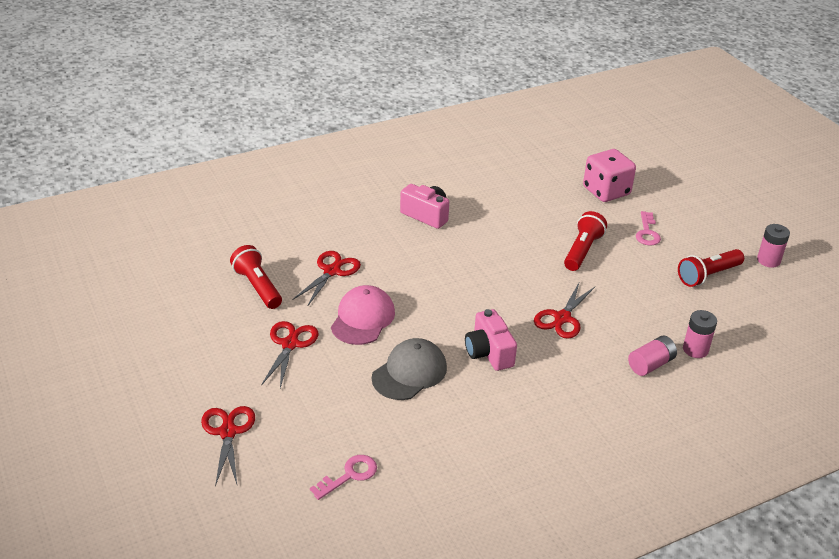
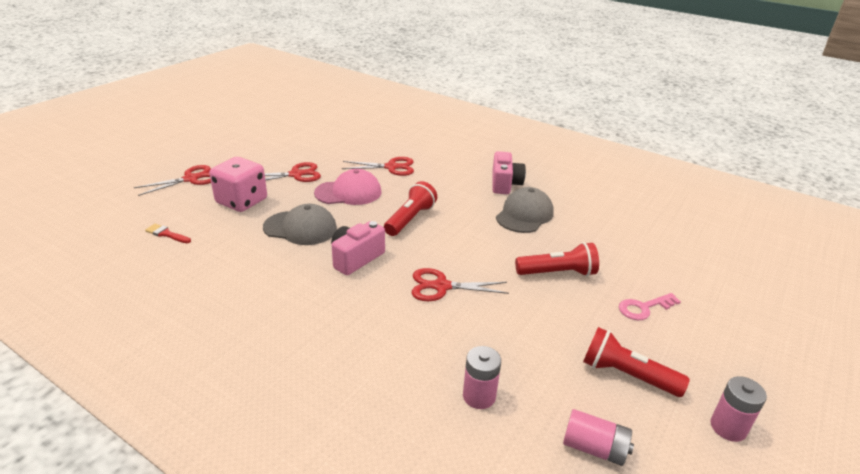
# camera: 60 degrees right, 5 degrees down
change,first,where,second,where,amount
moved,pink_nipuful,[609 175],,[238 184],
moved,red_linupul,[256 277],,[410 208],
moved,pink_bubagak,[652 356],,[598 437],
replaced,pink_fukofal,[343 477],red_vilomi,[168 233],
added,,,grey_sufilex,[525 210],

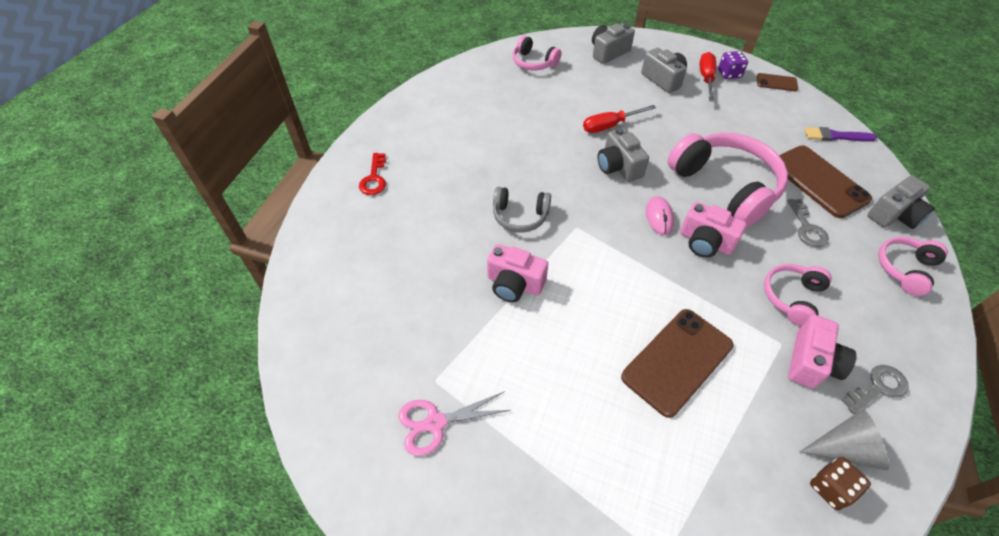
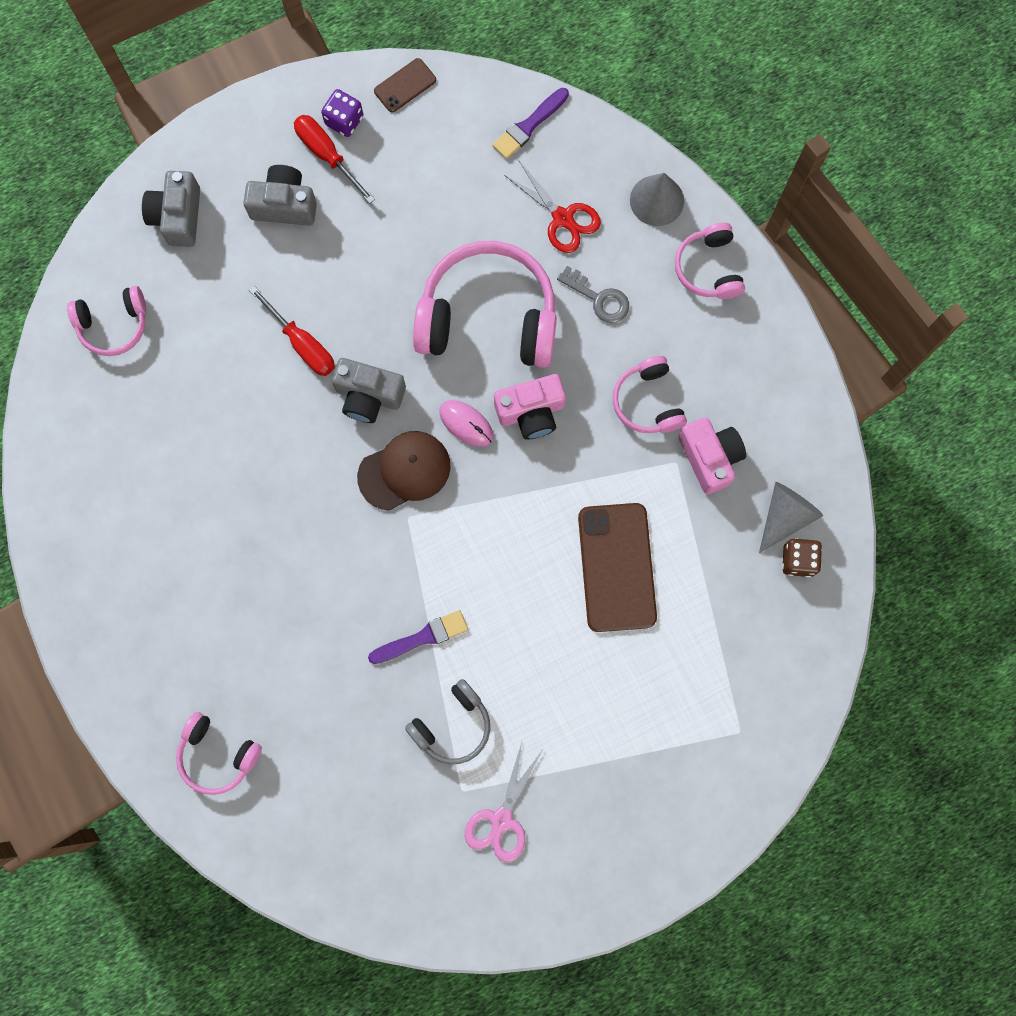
# camera: 50 degrees left, 25 degrees up
change,first,where,second,where,amount
turned,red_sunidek,[619 119],,[292 331],60 degrees counterclockwise
replaced,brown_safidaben,[825 182],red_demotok,[552 207],
removed,red_fukofal,[372 174],,,
replaced,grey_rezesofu,[901 202],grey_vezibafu,[657 199],
moved,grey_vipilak,[522 210],,[447 721],
replaced,pink_rezesofu,[517 273],purple_vilomi,[418 637],
removed,grey_fukofal,[875 389],,,
added,,,brown_sufilex,[404 471],
added,,,pink_vipilak,[219 753],

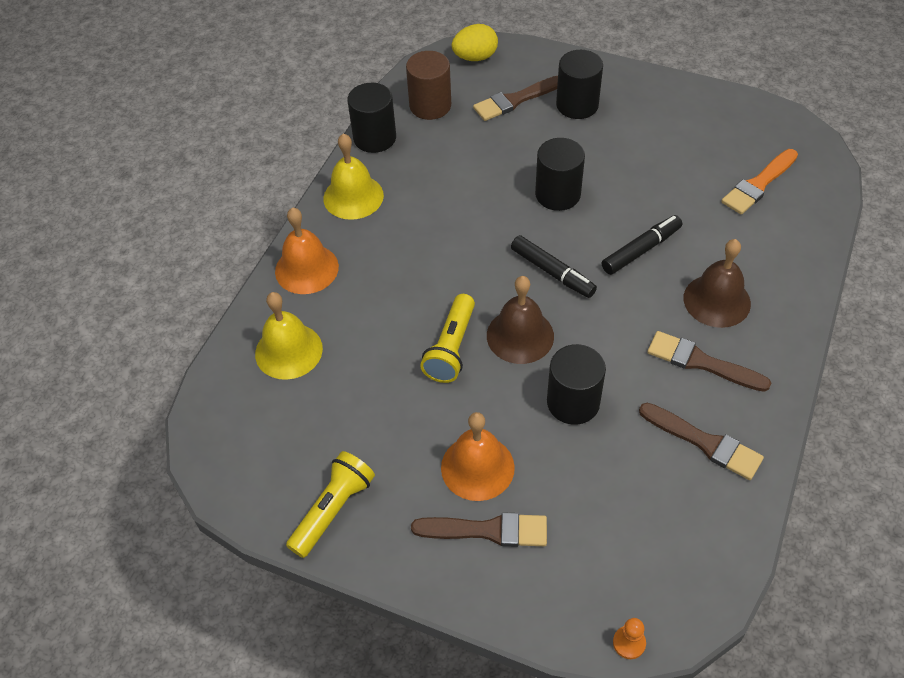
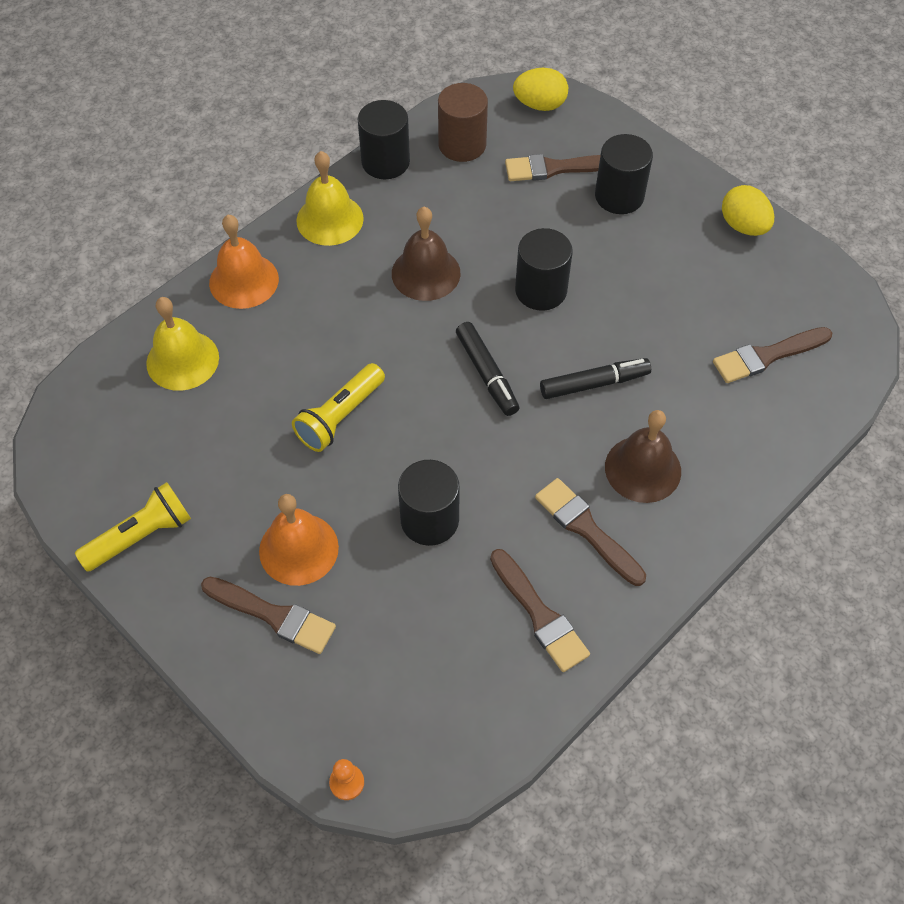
# camera: 20 degrees right, 5 degrees up
change,first,where,second,where,amount
recoloured,orange_vilomi,[759 181],brown_vilomi,[772 355],
moved,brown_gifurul,[520 320],,[426 254],
added,,,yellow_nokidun,[748 210],

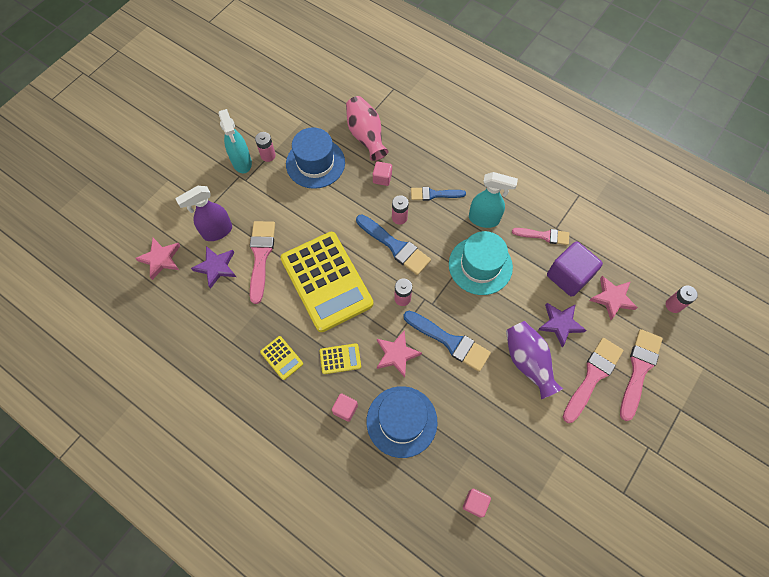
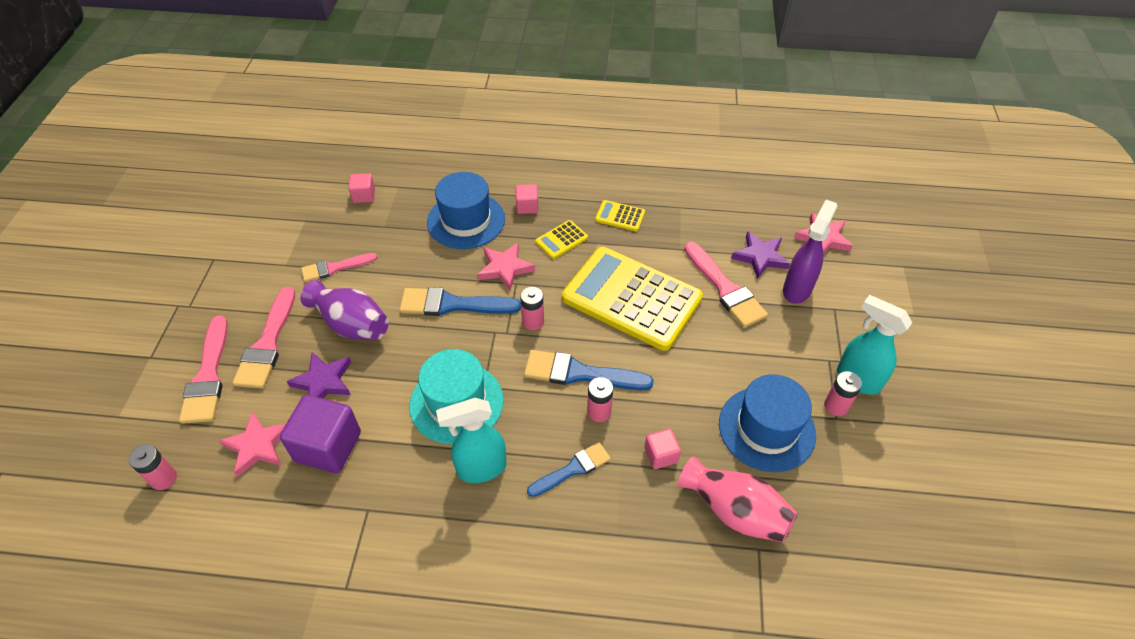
# camera: 150 degrees right, 15 degrees down
change,first,where,second,where,amount
moved,pink_vilomi,[540 236],,[339 267],

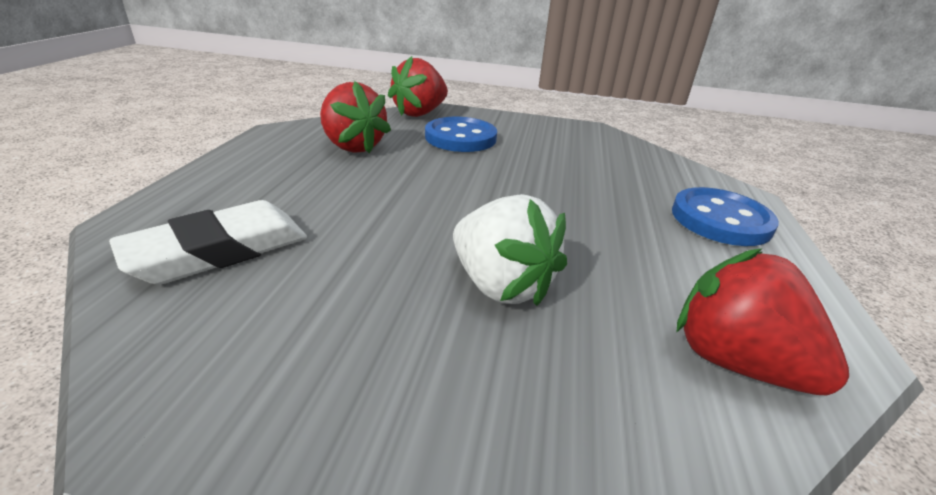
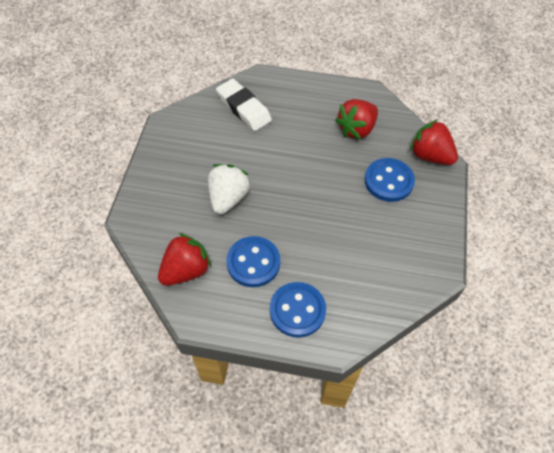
# camera: 90 degrees right, 25 degrees up
change,first,where,second,where,amount
turned,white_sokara,[510 250],,[229 189],150 degrees clockwise
added,,,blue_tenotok,[253 261],

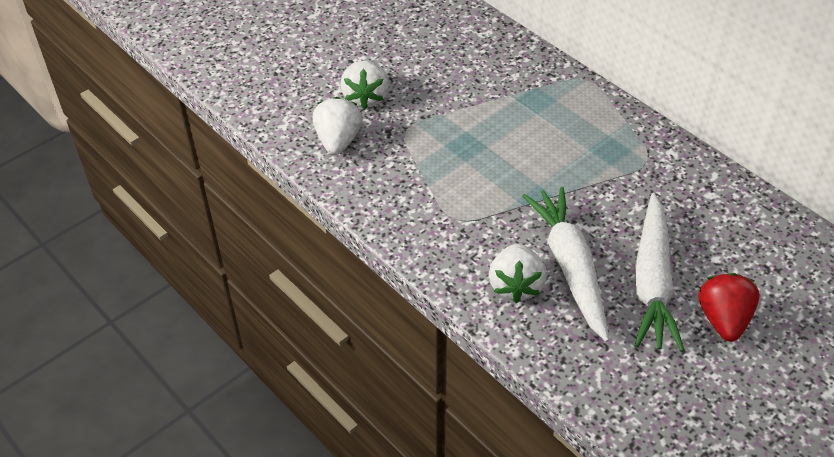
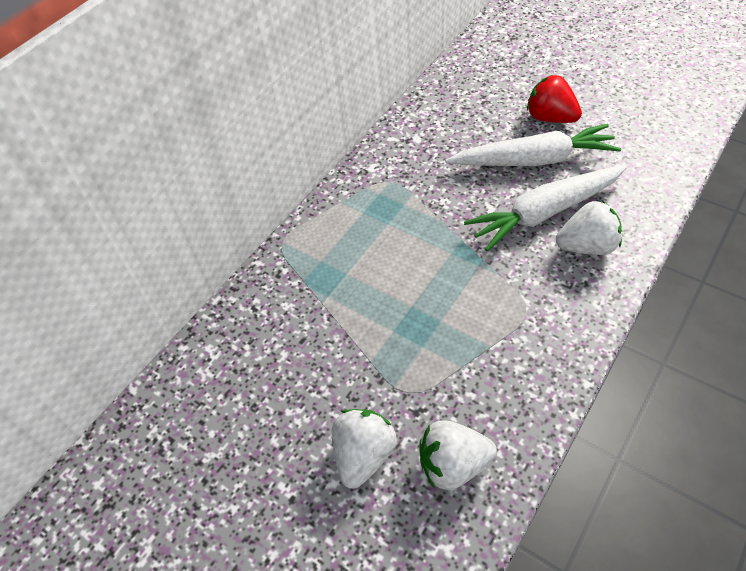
# camera: 100 degrees left, 5 degrees up
change,first,where,second,where,amount
turned,white_sokara,[364 84],,[364 449],60 degrees counterclockwise
turned,red_sokara,[729 307],,[554 99],45 degrees clockwise

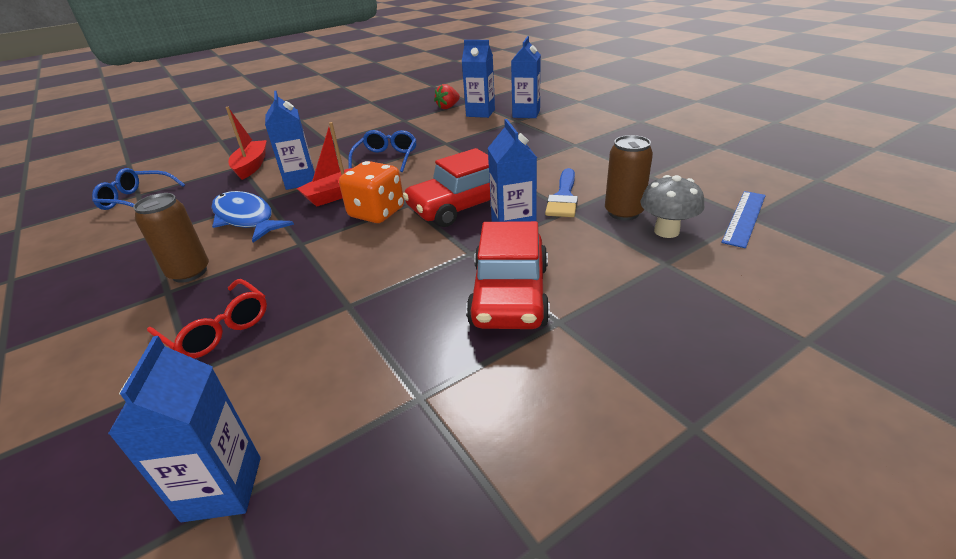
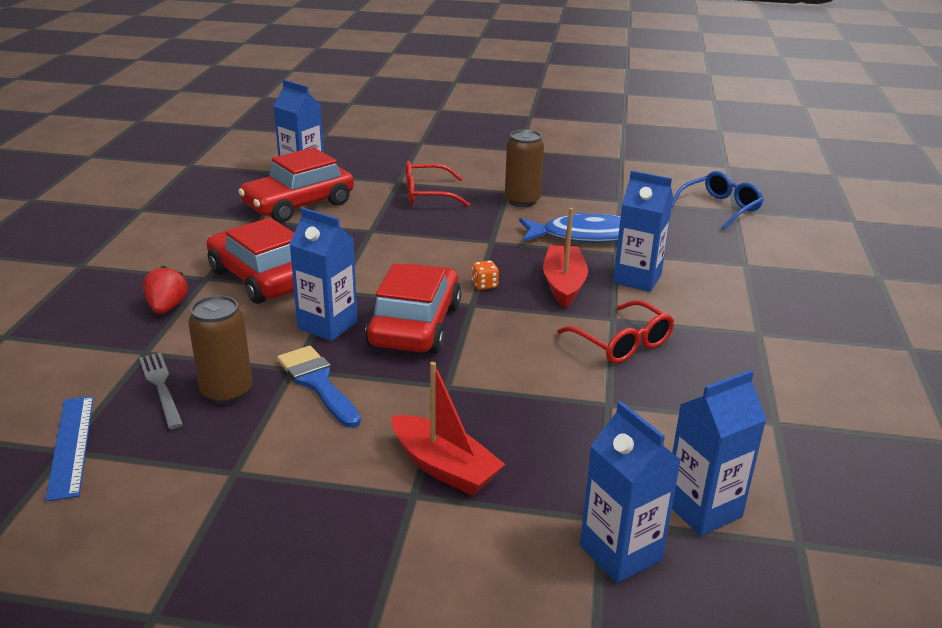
# camera: 130 degrees right, 5 degrees down
change,first,where,second,where,amount
moved,red_sokara,[447 96],,[165 290],
moved,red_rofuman,[246 143],,[448 429],
recoloured,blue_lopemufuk,[382 151],red_lopemufuk,[615 331],
resized,orange_nipuful,[371 192],,[485 275],x0.42
replaced,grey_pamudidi,[672 206],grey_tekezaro,[161 391],
added,,,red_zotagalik,[296 185],

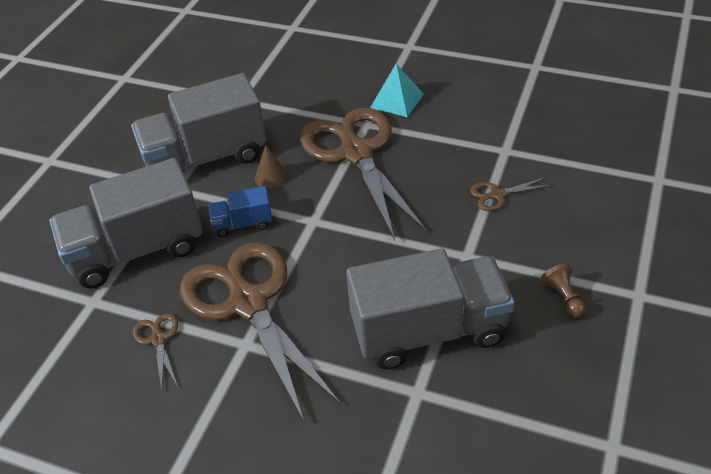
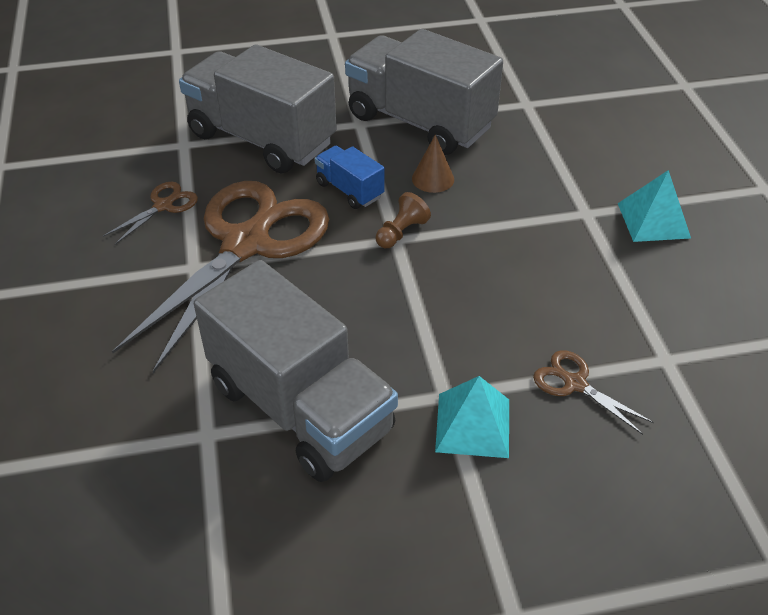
# camera: 55 degrees right, 0 degrees up
change,first,where,second,where,amount
removed,brown_demotok,[363 174],,,
moved,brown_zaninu,[563 290],,[403 220],
added,,,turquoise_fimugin,[472 417],

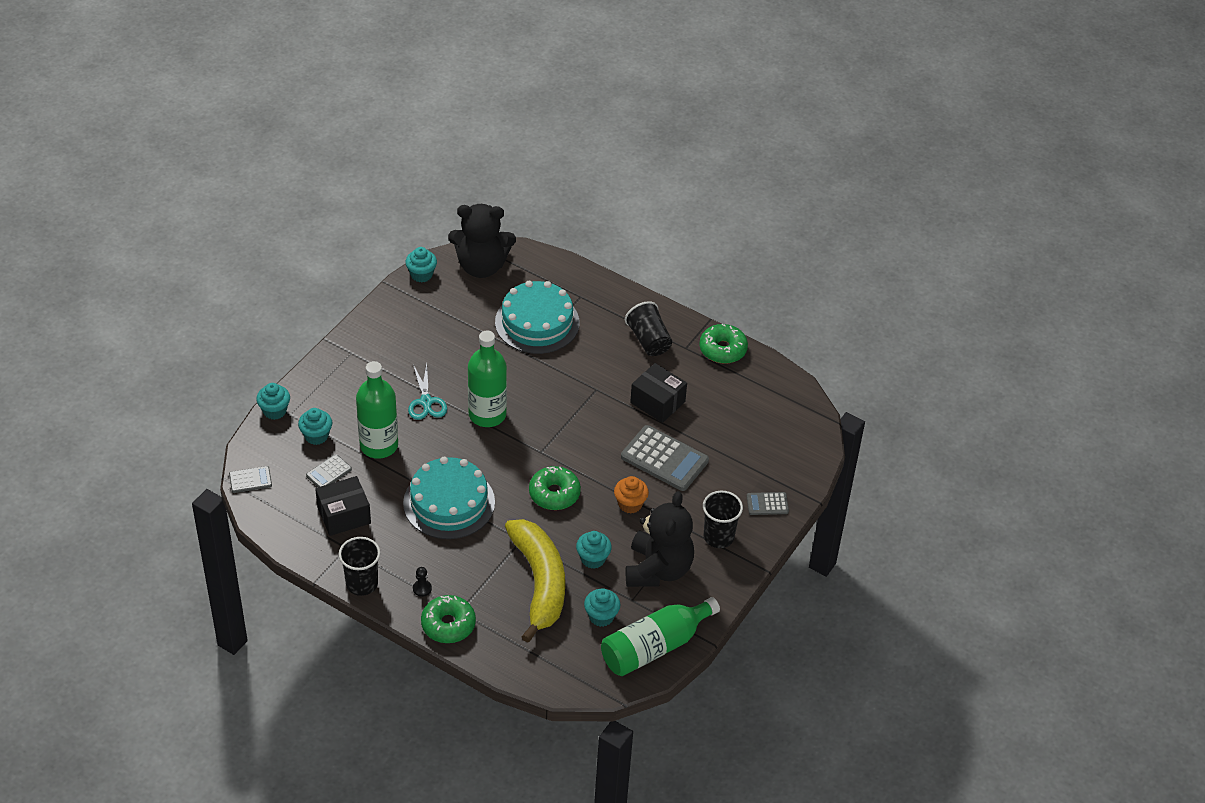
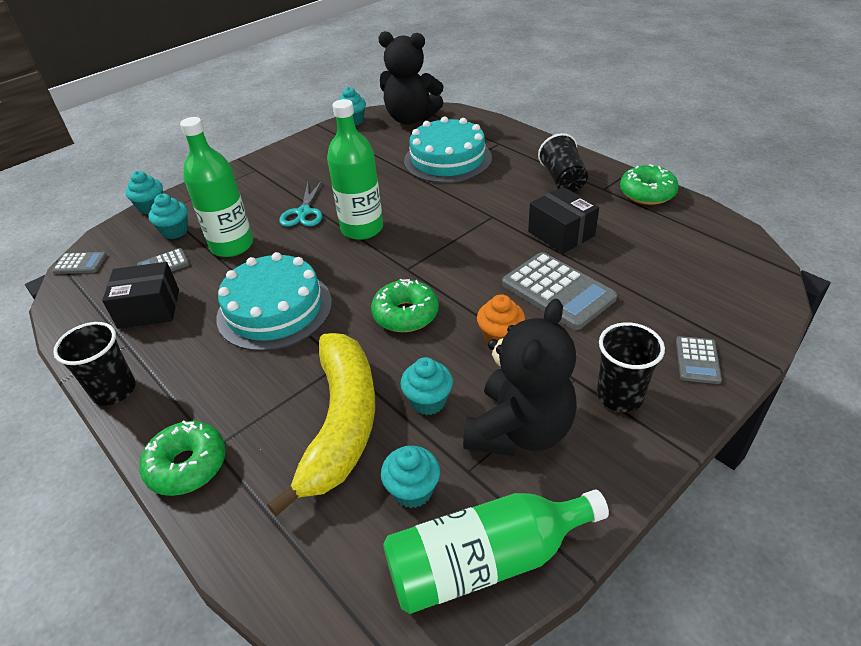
# camera: 20 degrees right, 5 degrees down
change,first,where,second,where,amount
turned,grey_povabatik,[768 503],,[699 360],90 degrees counterclockwise
removed,black_zaninu,[422 582],,,

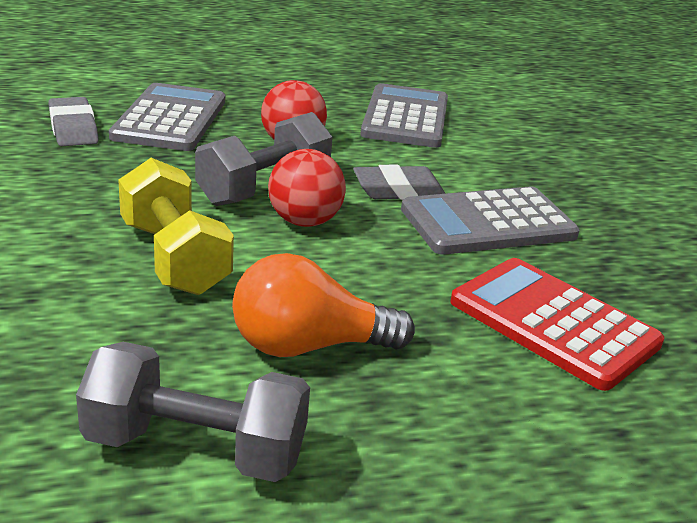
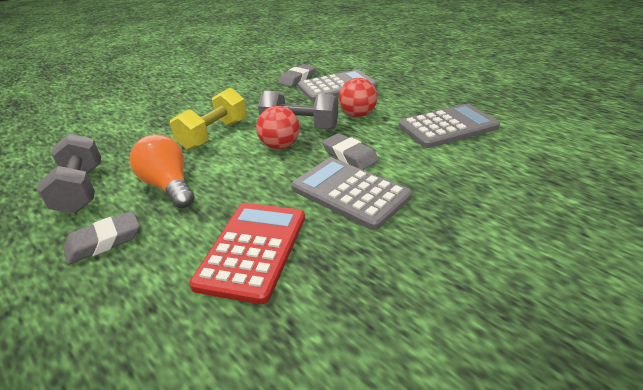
# camera: 65 degrees right, 5 degrees up
change,first,where,second,where,amount
added,,,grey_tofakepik,[102 237],

